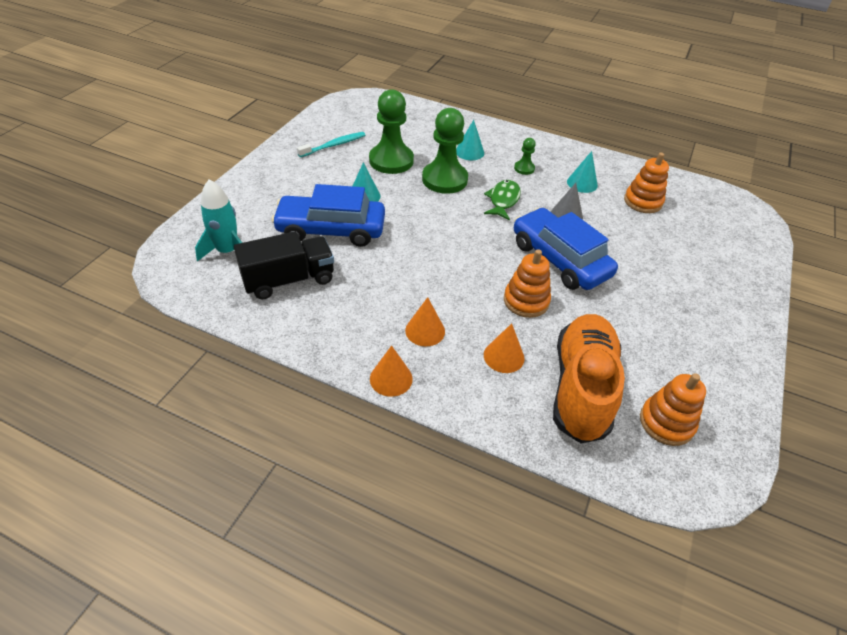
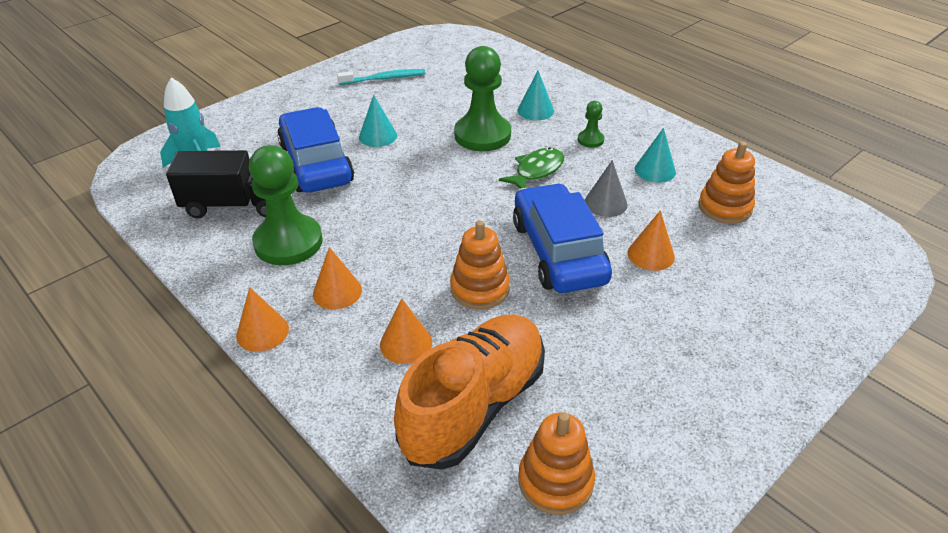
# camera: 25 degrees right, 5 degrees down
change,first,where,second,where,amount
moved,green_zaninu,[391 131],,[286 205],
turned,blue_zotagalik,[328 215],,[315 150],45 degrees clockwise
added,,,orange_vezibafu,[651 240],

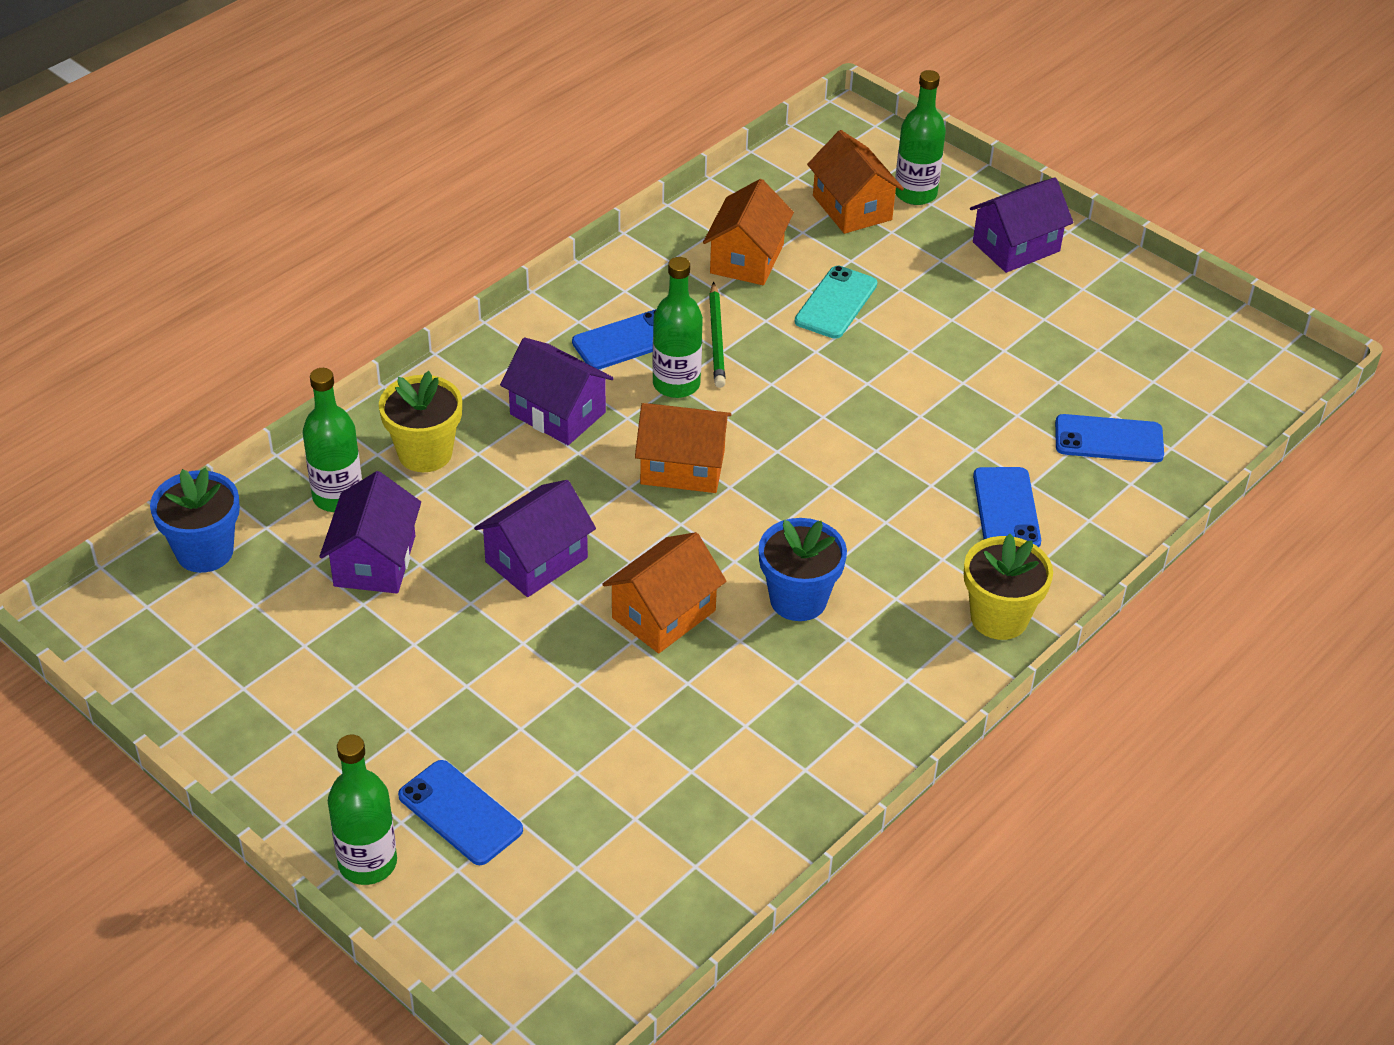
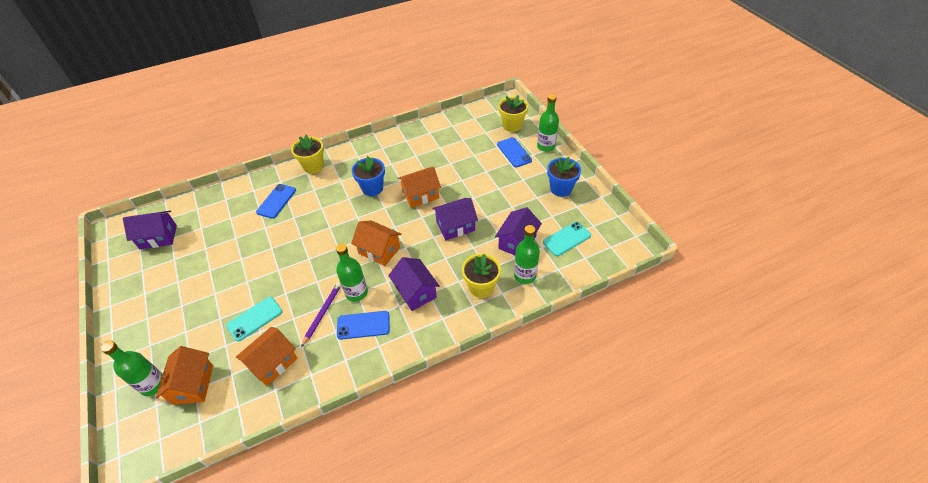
# camera: 155 degrees left, 5 degrees up
change,first,where,second,where,amount
moved,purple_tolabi,[1022 225],,[150 230],
recoloured,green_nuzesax,[717 335],purple_nuzesax,[321 314],
removed,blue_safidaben,[1109 438],,,
moved,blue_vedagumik,[195 520],,[564 177],
added,,,yellow_vedagumik,[513 113],
added,,,turquoise_safidaben,[567 239],

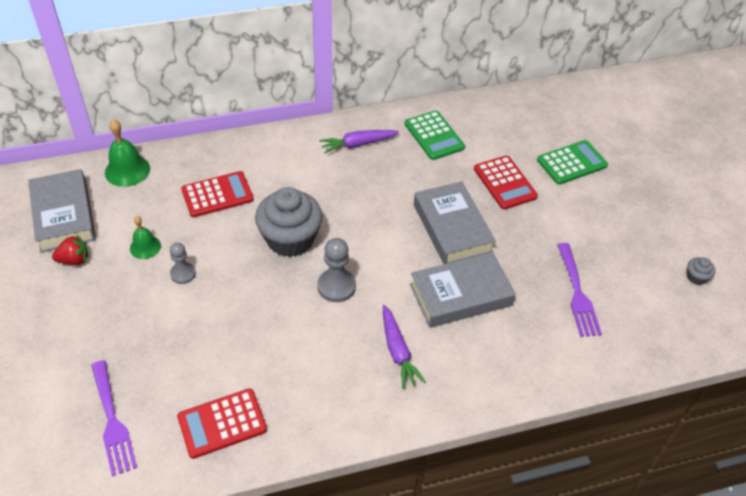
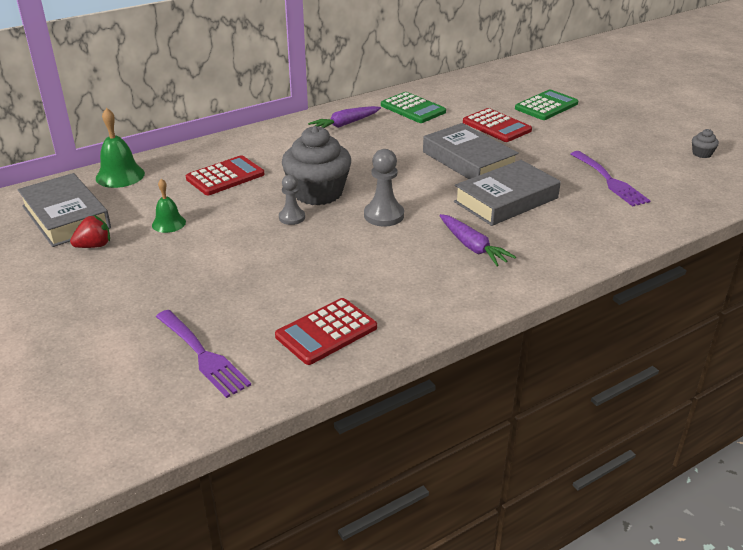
# camera: 15 degrees left, 15 degrees down
change,first,where,second,where,amount
moved,grey_zaninu,[183 263],,[292 200],

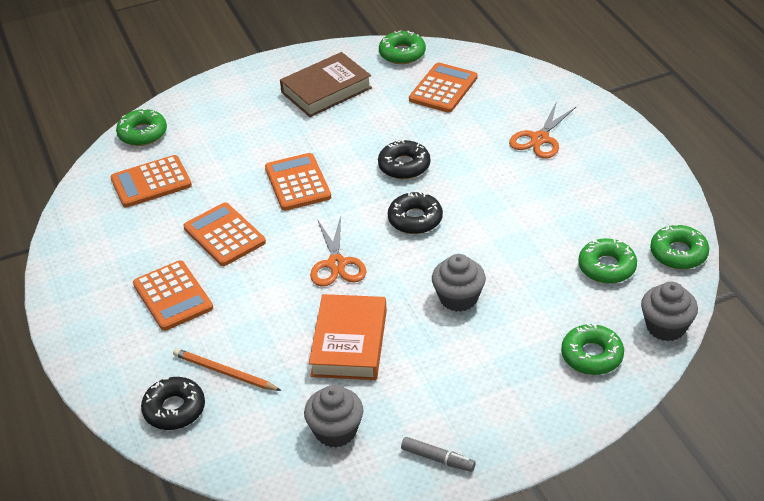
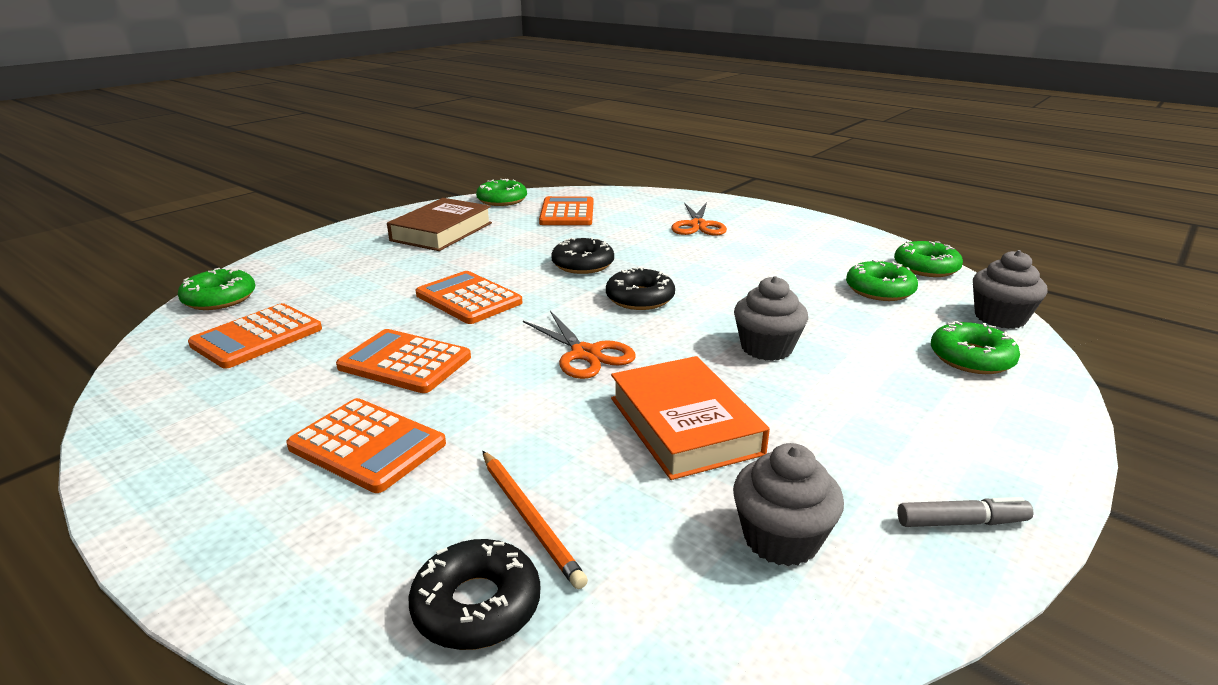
# camera: 30 degrees left, 15 degrees down
change,first,where,second,where,amount
turned,orange_nuzesax,[227 369],,[535 520],120 degrees counterclockwise

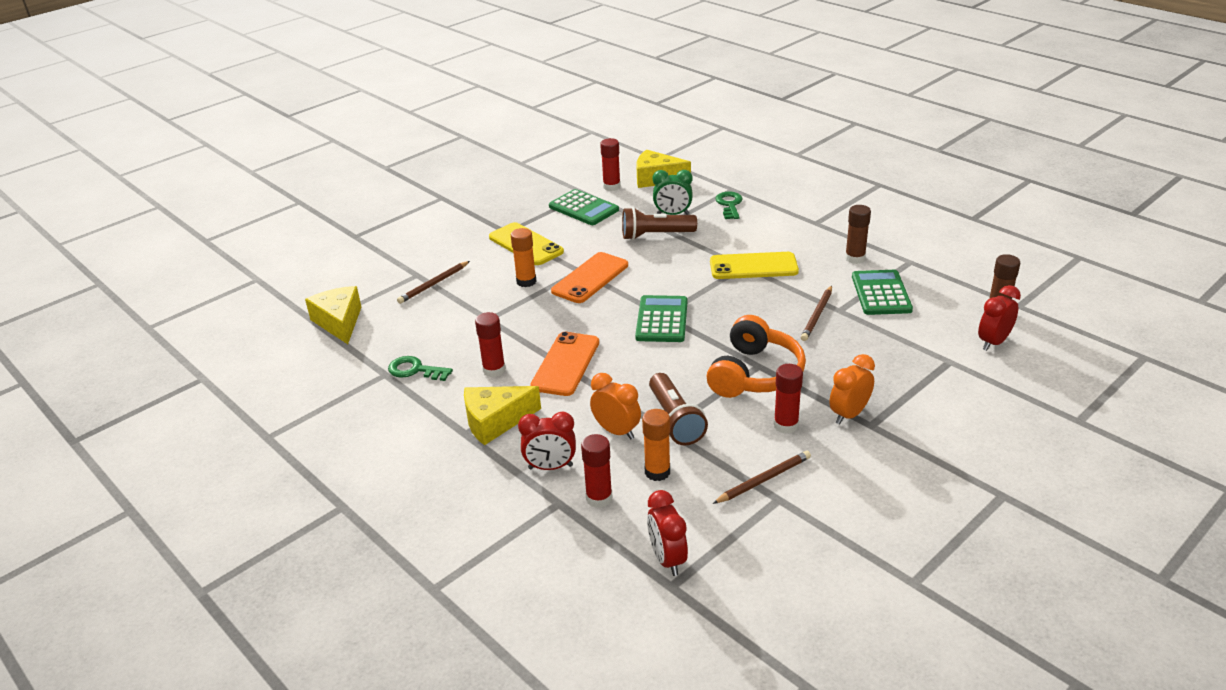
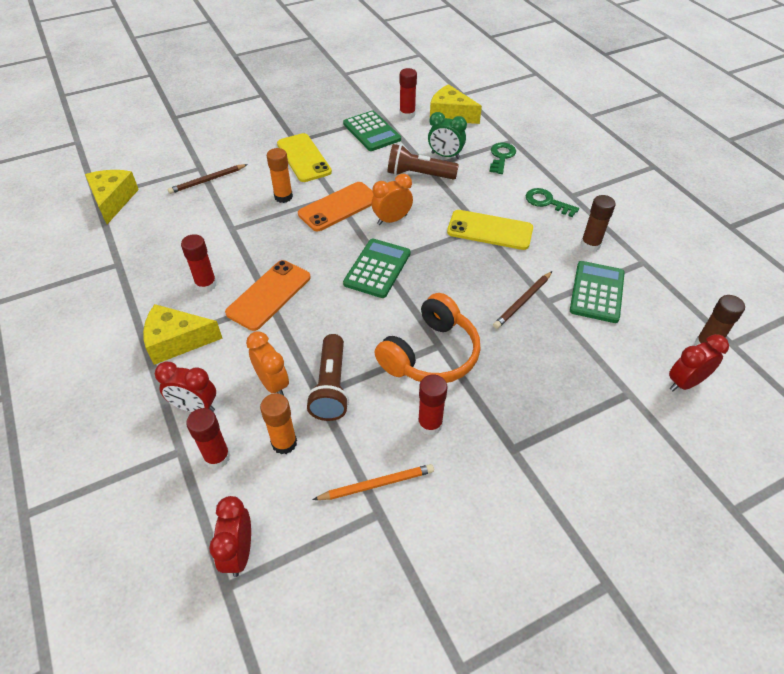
# camera: 15 degrees right, 15 degrees up
change,first,where,second,where,amount
moved,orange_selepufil,[852 389],,[392 199],
moved,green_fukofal,[420 368],,[552 202],
recoloured,brown_nuzesax,[762 477],orange_nuzesax,[373 482],

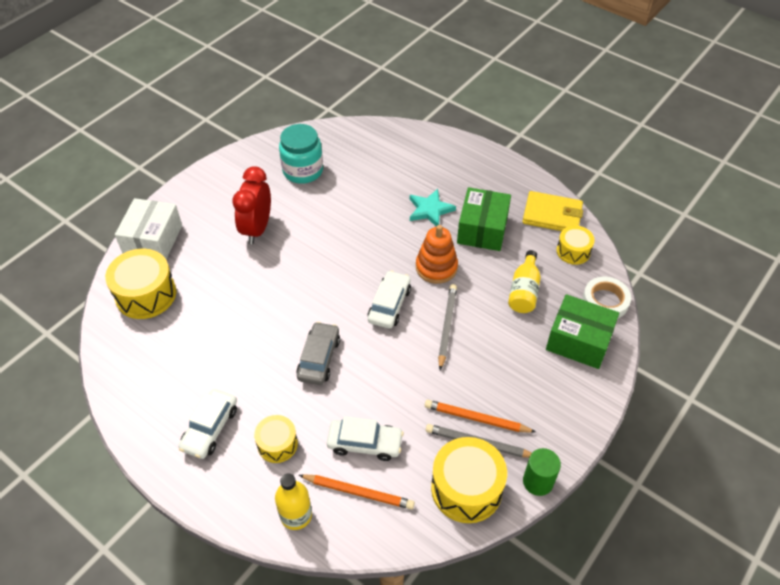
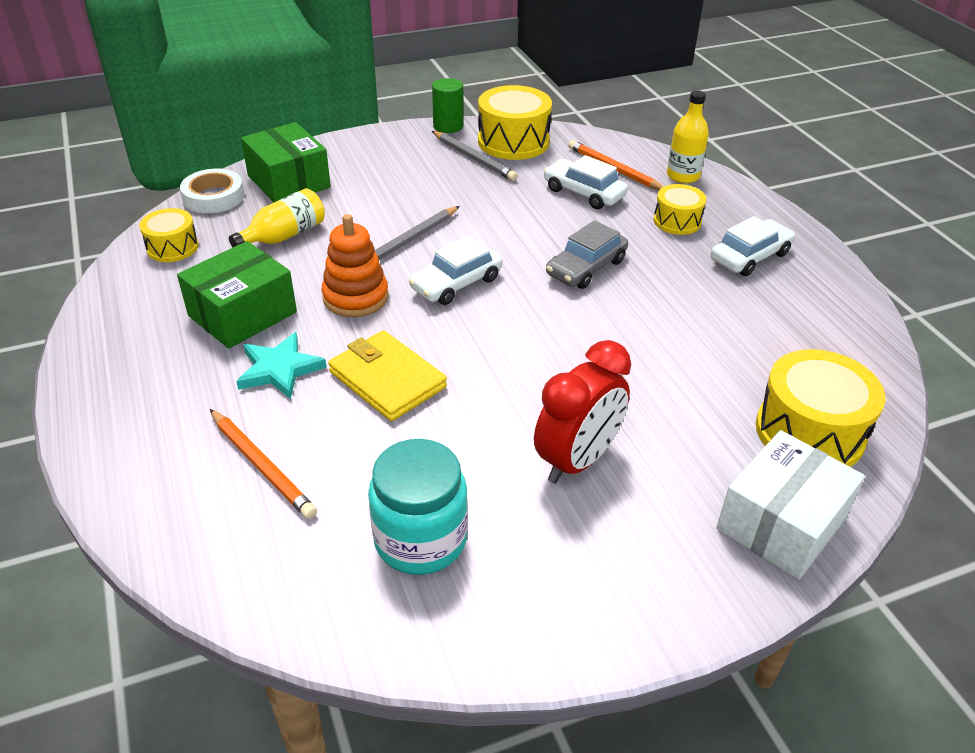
# camera: 150 degrees left, 10 degrees down
change,first,where,second,where,amount
moved,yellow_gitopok,[552 211],,[387 375],
moved,orange_nuzesax,[480 416],,[263 464],

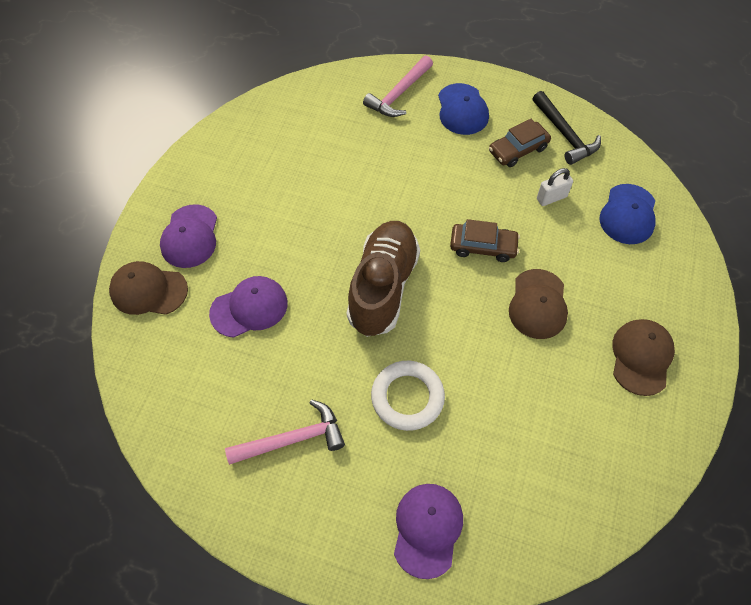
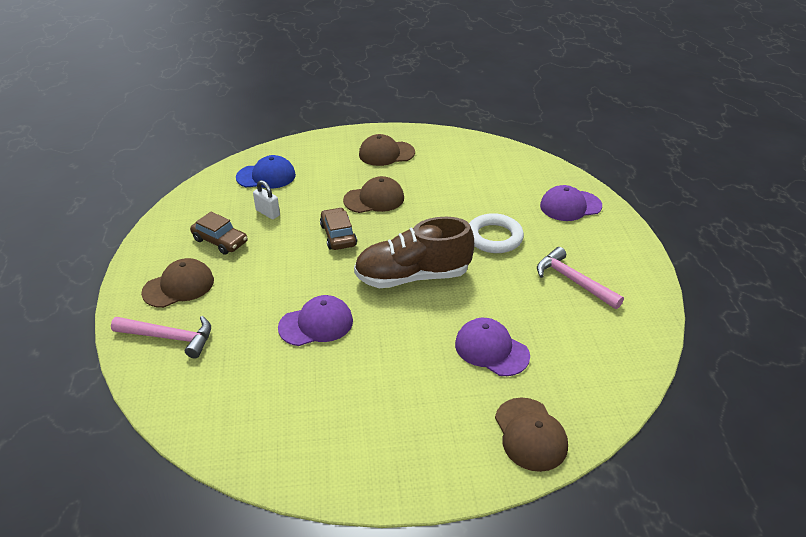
# camera: 115 degrees left, 20 degrees down
change,first,where,second,where,amount
recoloured,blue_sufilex,[463 109],brown_sufilex,[177 283],
removed,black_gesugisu,[566 128],,,
moved,purple_sufilex,[188 236],,[315 320],

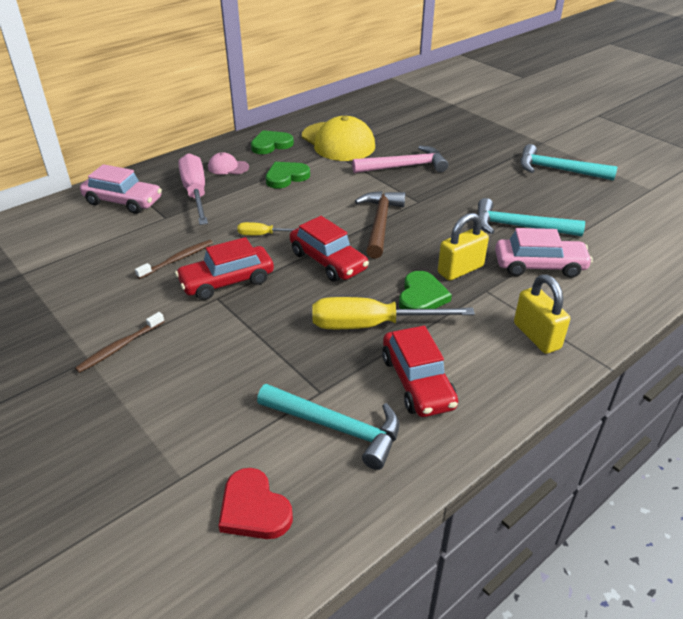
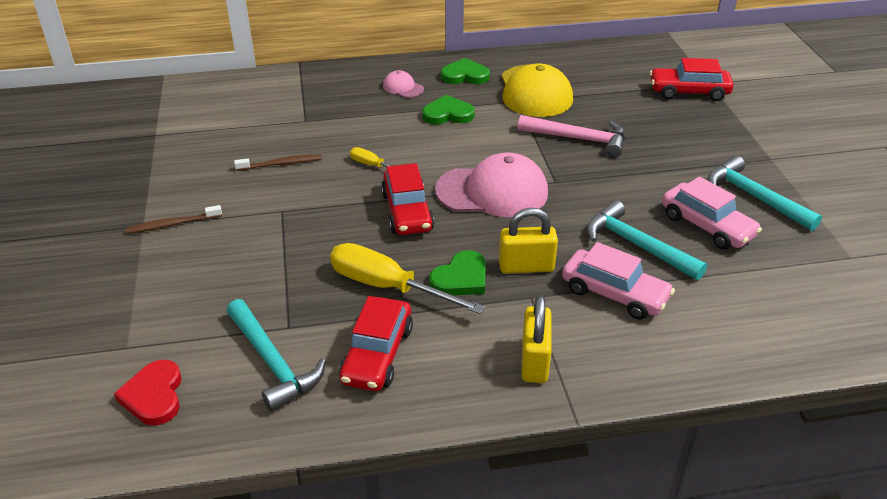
# camera: 30 degrees right, 0 degrees up
change,first,where,second,where,amount
removed,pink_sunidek,[193 189],,,
moved,pink_zotagalik,[121 189],,[712 213],
replaced,brown_gesugisu,[380 225],pink_sufilex,[491 184],
moved,red_zotagalik,[224 268],,[692 79],

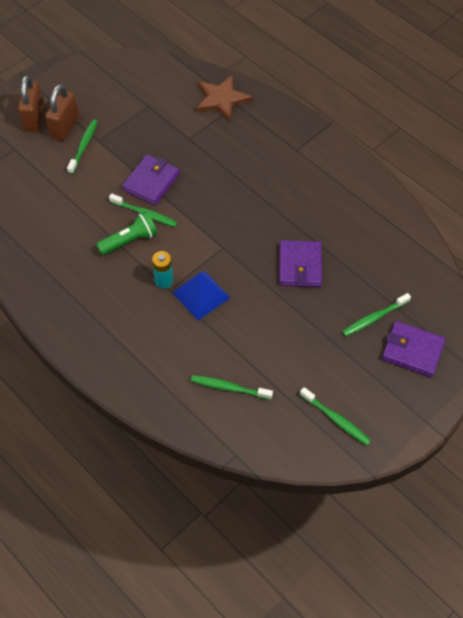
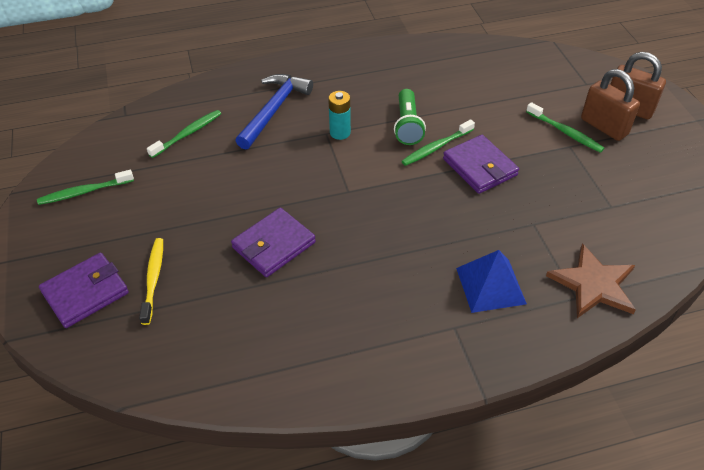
# camera: 120 degrees right, 10 degrees down
change,first,where,second,where,amount
turned,purple_gitopok,[300 263],,[273 242],75 degrees counterclockwise
moved,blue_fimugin,[201 295],,[491 281],
recoloured,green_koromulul,[376 314],yellow_koromulul,[151 281],
added,,,blue_gesugisu,[274 112],

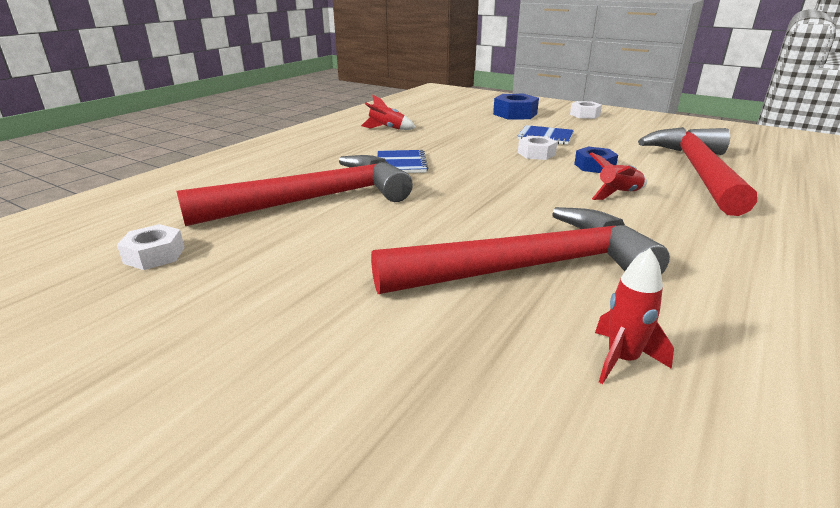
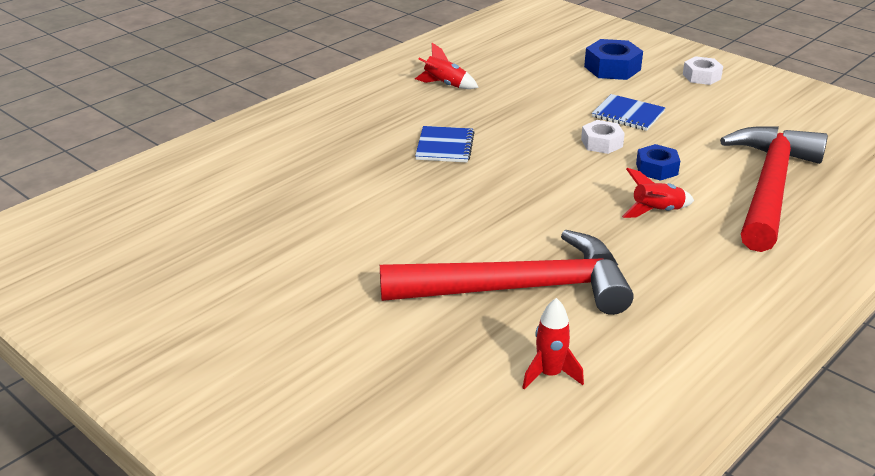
# camera: 10 degrees right, 5 degrees up
change,first,where,second,where,amount
removed,red_gesugisu,[295 190],,,
removed,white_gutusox,[151 247],,,

